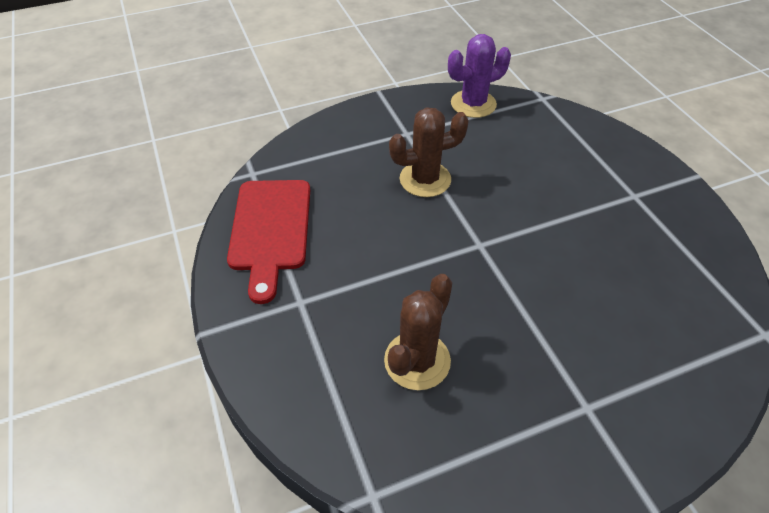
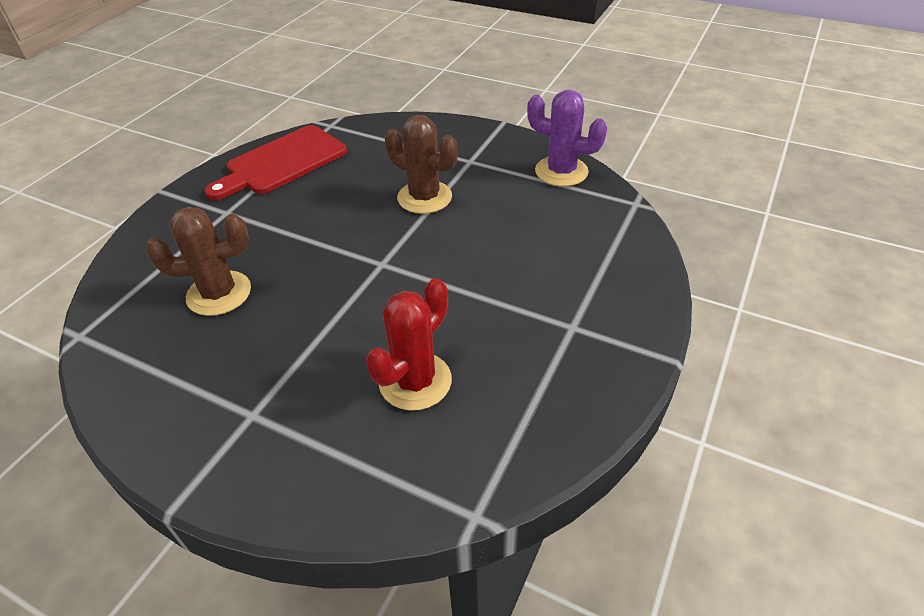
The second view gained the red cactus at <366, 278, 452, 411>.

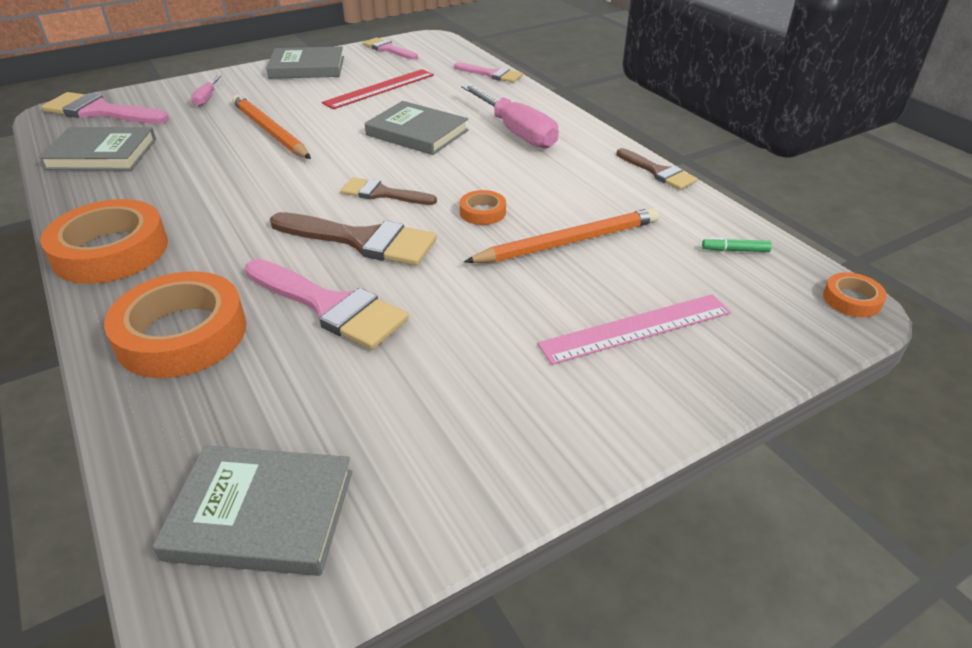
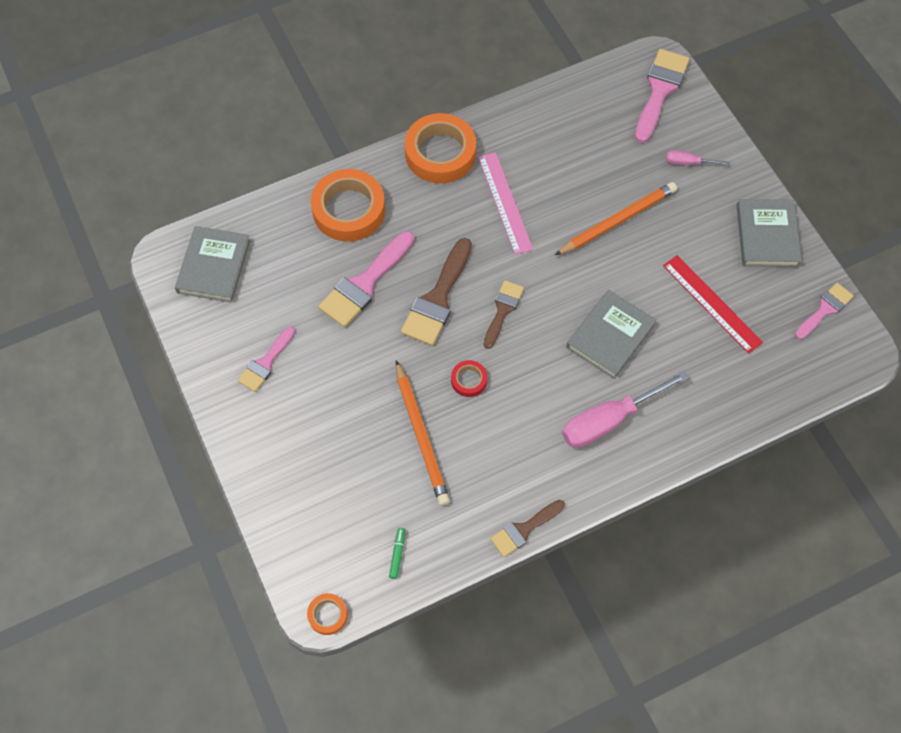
The second view lost the grey book at <38, 127, 156, 170>.
The pink brush ended up elsewhere, having gone from <454, 63, 523, 83> to <238, 326, 295, 392>.
What was the orange tape at <460, 190, 506, 225> turned into the red tape at <451, 360, 487, 397>.
The pink ruler ended up elsewhere, having gone from <537, 294, 731, 365> to <478, 152, 533, 255>.

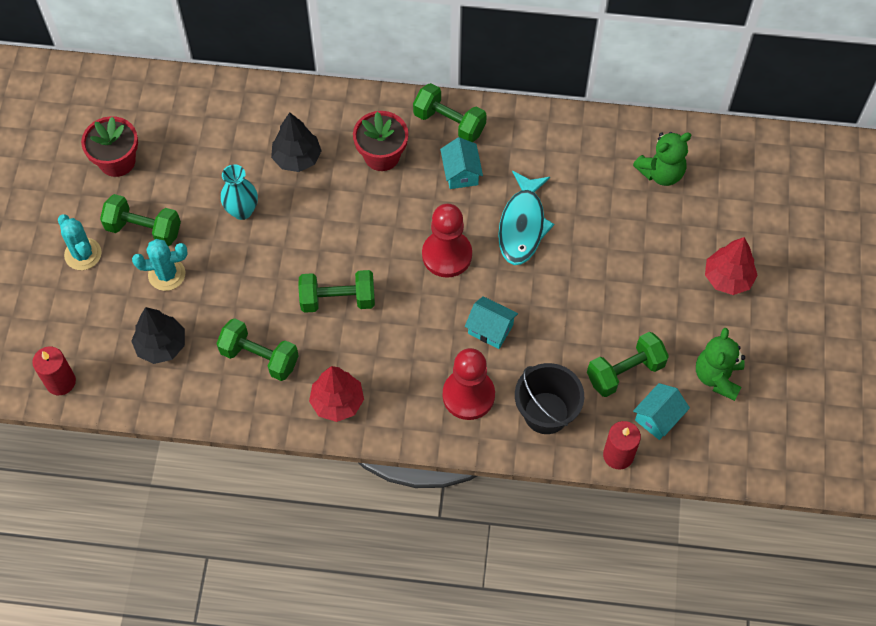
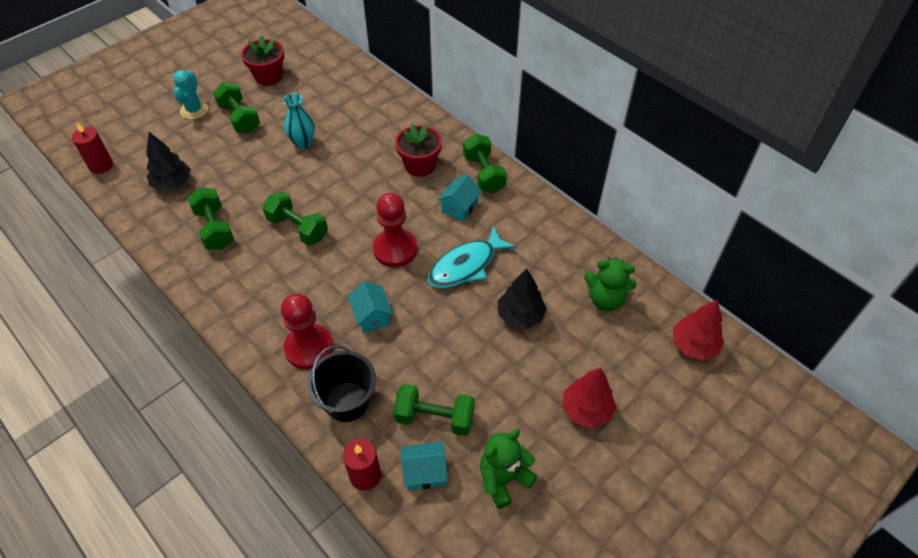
The second view lost the turquoise cactus at <132, 239, 188, 291>.
The black tree ended up elsewhere, having gone from <271, 112, 322, 172> to <498, 268, 547, 329>.
The red tree ended up elsewhere, having gone from <309, 366, 364, 422> to <673, 299, 724, 360>.

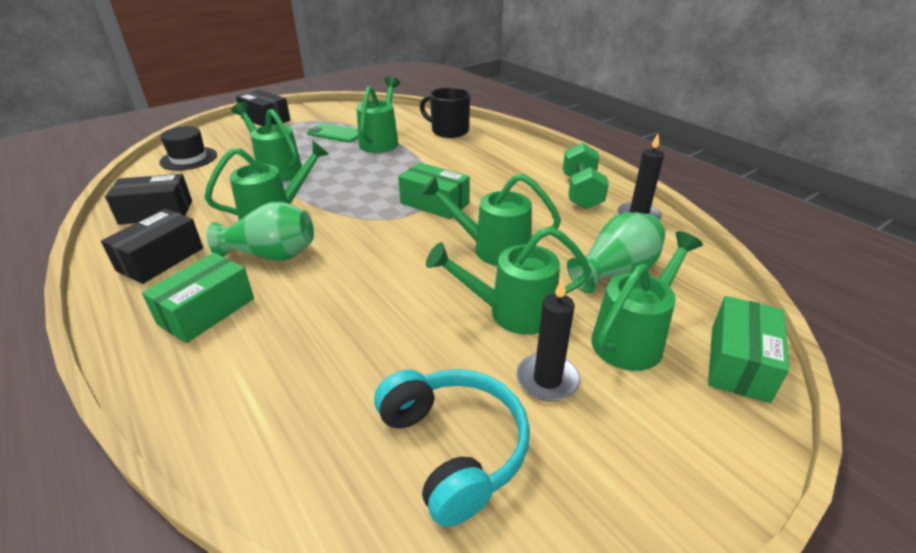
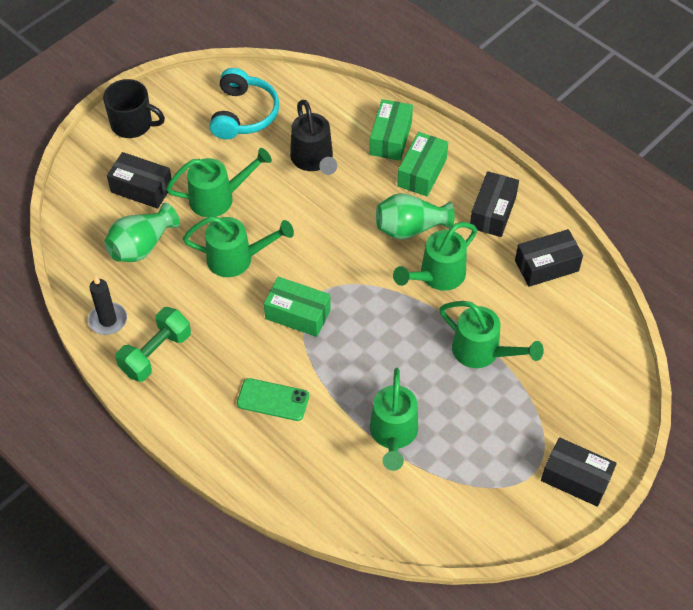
The second view lost the black hat at <160, 126, 217, 171>.
The green phone ended up elsewhere, having gone from <307, 123, 358, 143> to <237, 378, 309, 421>.
The turquoise headphones at <374, 369, 530, 527> ended up facing another way, 135 degrees counterclockwise from before.
The black mug ended up elsewhere, having gone from <420, 87, 470, 138> to <103, 79, 165, 138>.
The second view lost the black candle at <517, 277, 580, 401>.
The green dumbbell at <563, 143, 609, 209> ended up facing another way, 45 degrees clockwise from before.
Where the green watering can stood at <592, 231, 703, 371>, the black box came to stand at <107, 152, 172, 209>.
The green box ended up elsewhere, having gone from <708, 296, 789, 403> to <370, 99, 413, 161>.
The second view gained the black watering can at <290, 100, 337, 175>.

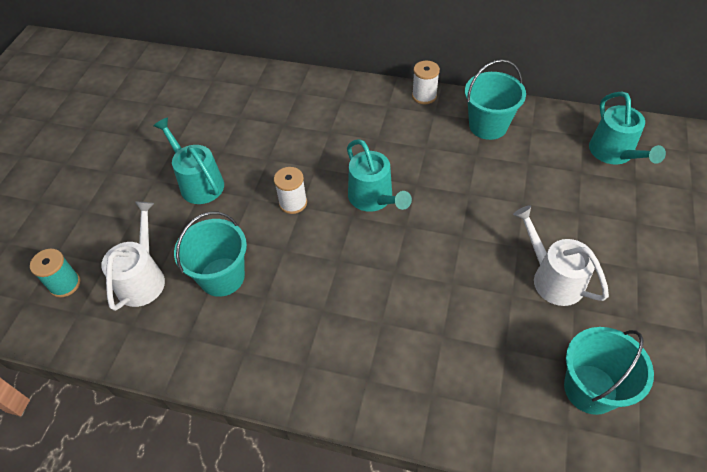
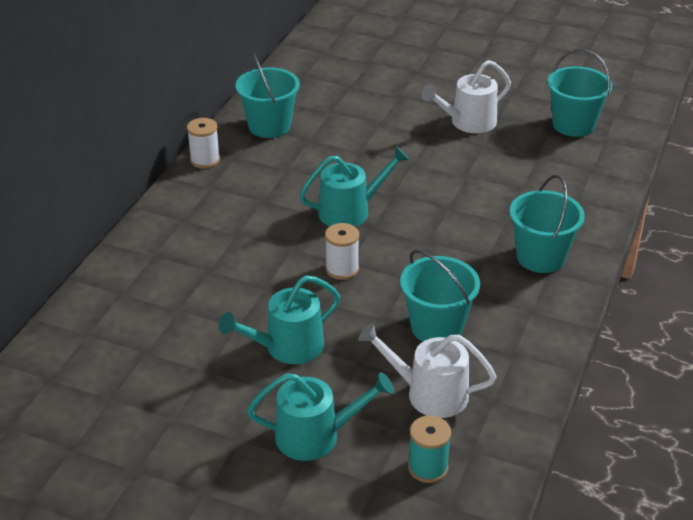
The turquoise watering can ended up elsewhere, having gone from <589, 91, 666, 165> to <247, 372, 394, 461>.
The second view gained the turquoise bucket at <509, 175, 585, 273>.

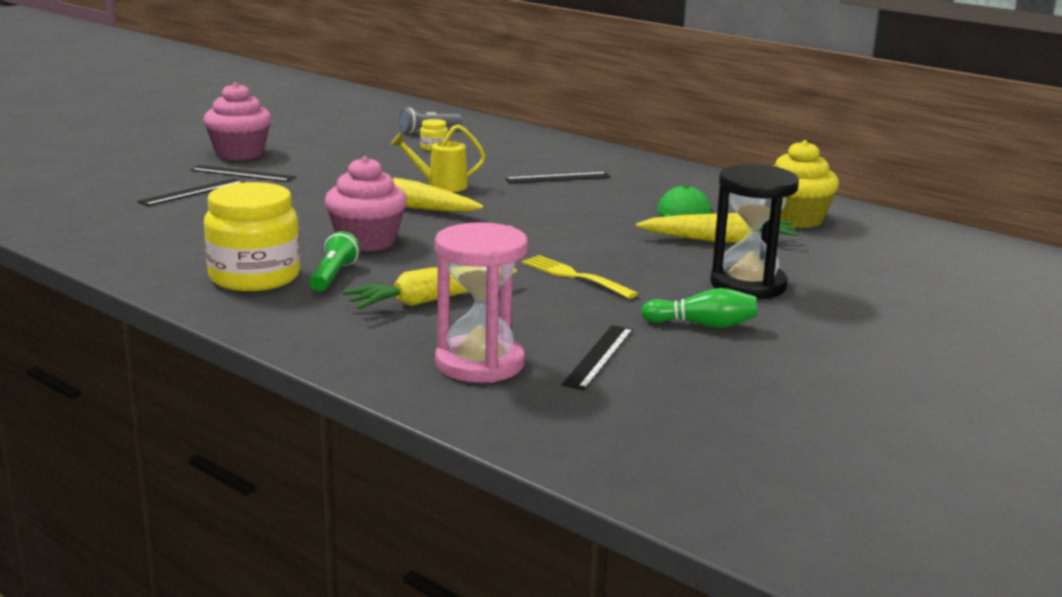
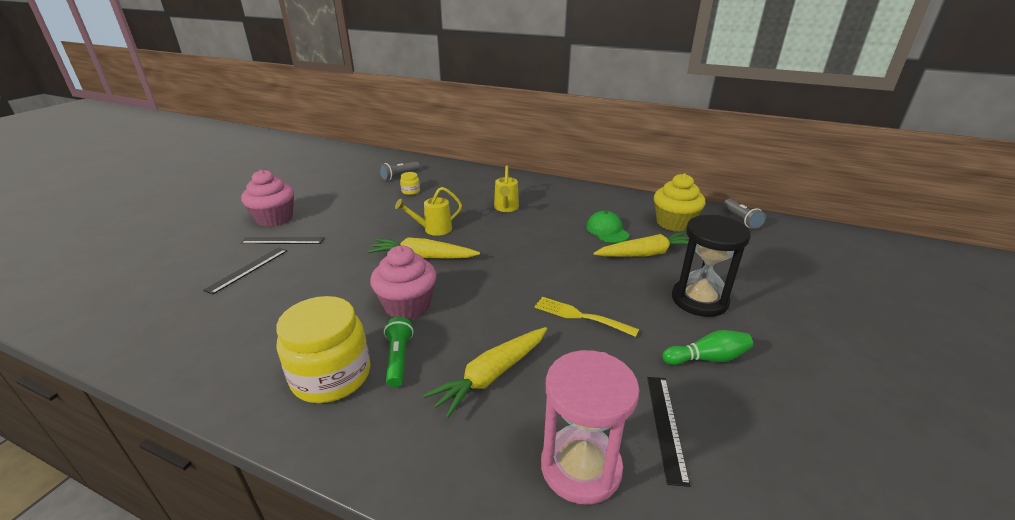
Where the black ruler stood at <505, 172, 611, 184>, the yellow watering can came to stand at <494, 165, 519, 212>.
The second view gained the grey flashlight at <723, 199, 766, 229>.

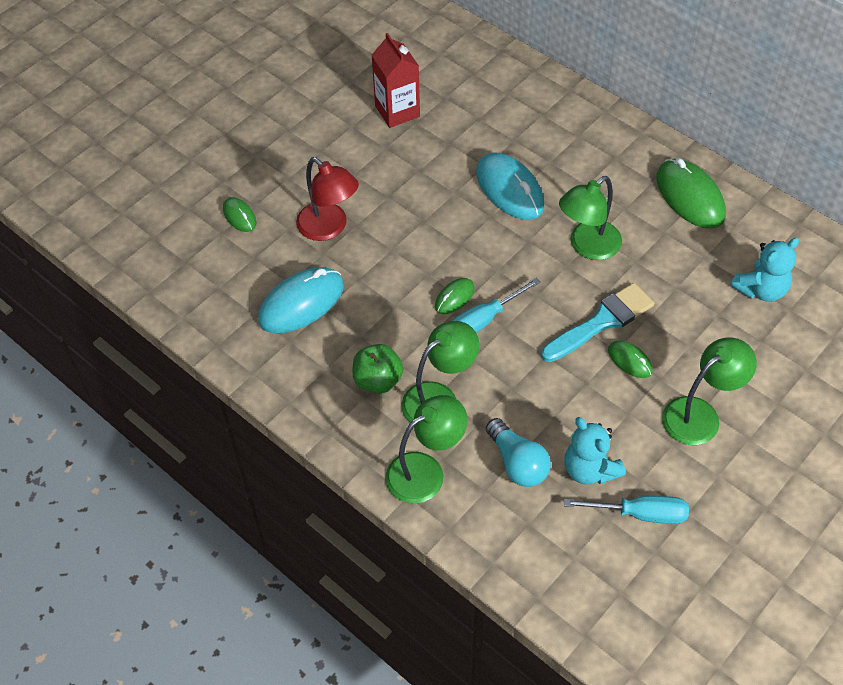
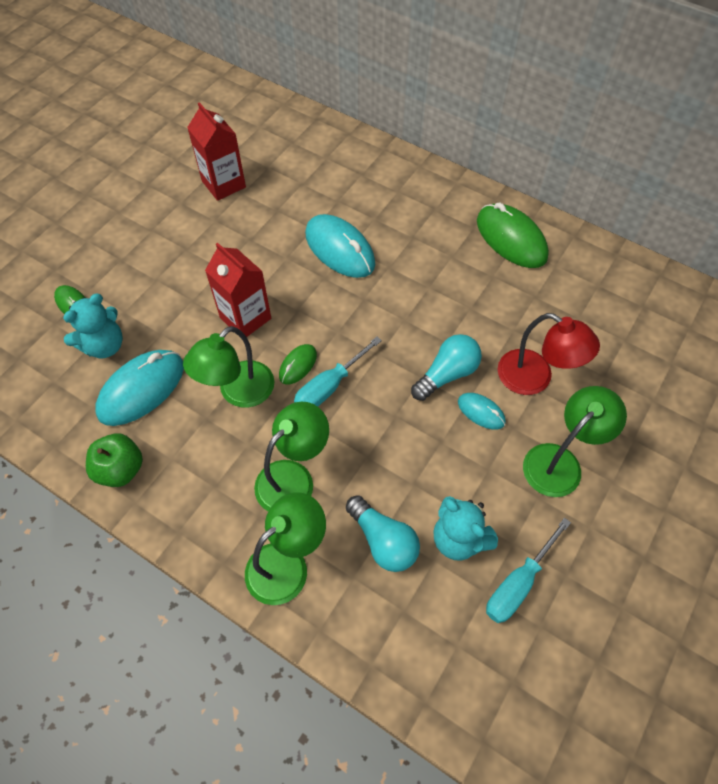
The red lamp ended up elsewhere, having gone from <296, 157, 359, 241> to <498, 313, 600, 395>.
The green apple ended up elsewhere, having gone from <352, 344, 403, 394> to <86, 434, 143, 487>.
Where the turquoise brush stood at <541, 283, 654, 362>, the turquoise light bulb came to stand at <411, 334, 482, 401>.
The green lamp ended up elsewhere, having gone from <559, 176, 622, 260> to <183, 326, 274, 408>.
The turquoise screwdriver at <564, 496, 689, 524> ended up facing another way, 135 degrees clockwise from before.
What was the green mouse at <608, 341, 653, 378> turned into the turquoise mouse at <458, 393, 506, 430>.
The turquoise teddy bear ended up elsewhere, having gone from <730, 238, 799, 302> to <63, 294, 123, 358>.
The second view gained the red carton at <205, 243, 271, 337>.

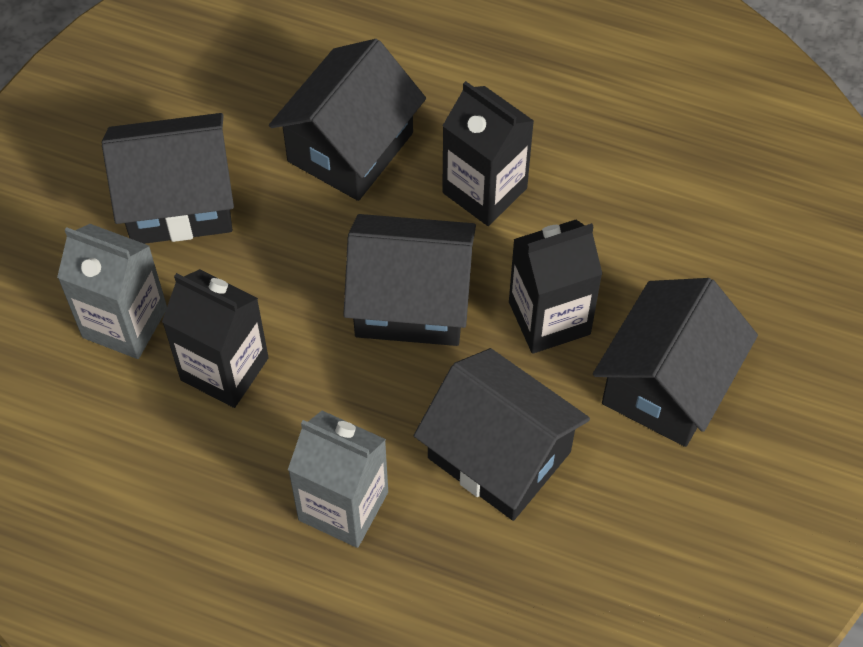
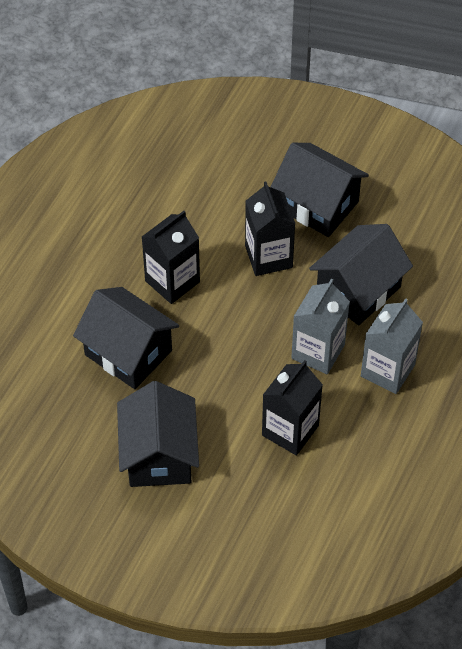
The grey carton ended up elsewhere, having gone from <57, 224, 167, 359> to <291, 279, 350, 374>.
The second view lost the black house at <343, 214, 476, 346>.

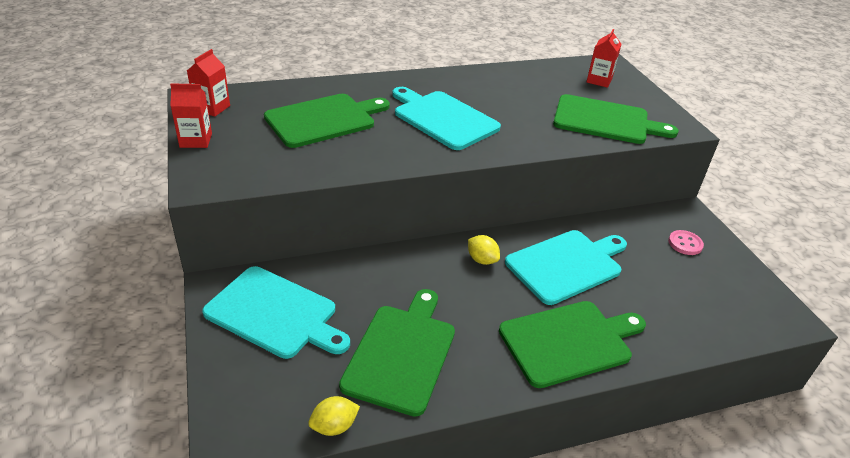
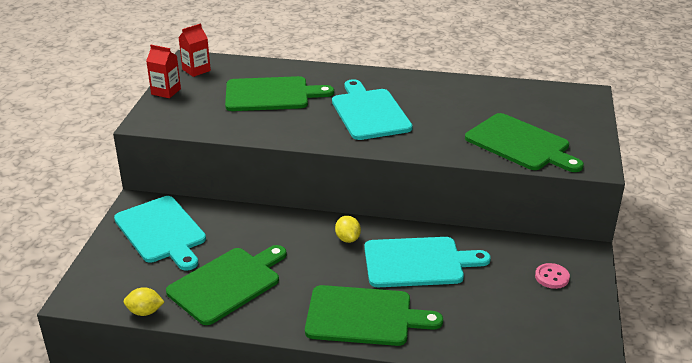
The second view lost the red carton at <587, 29, 621, 88>.

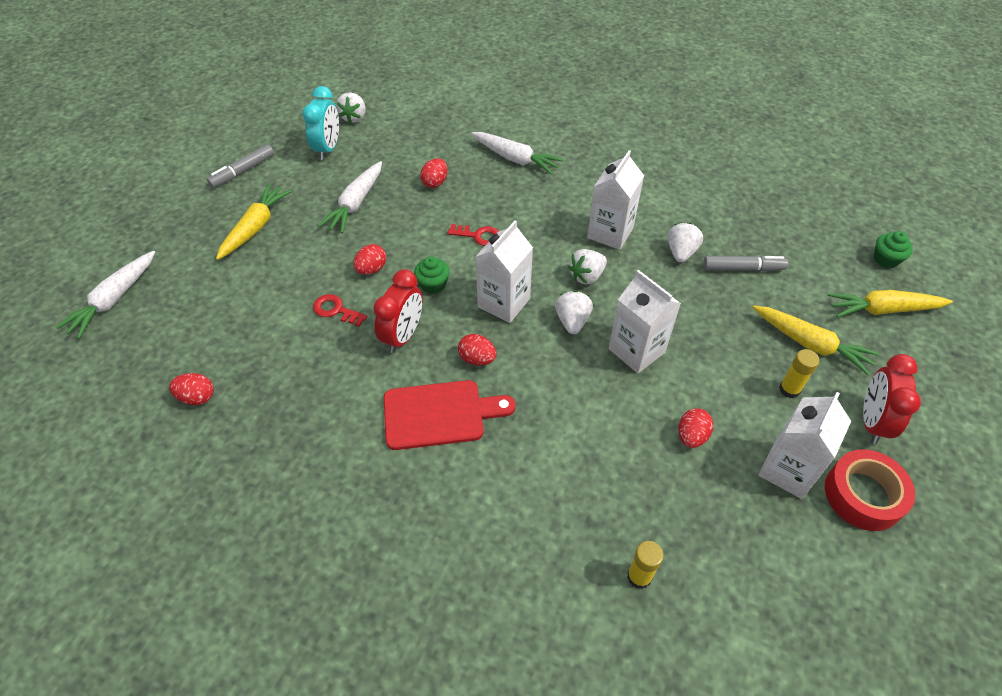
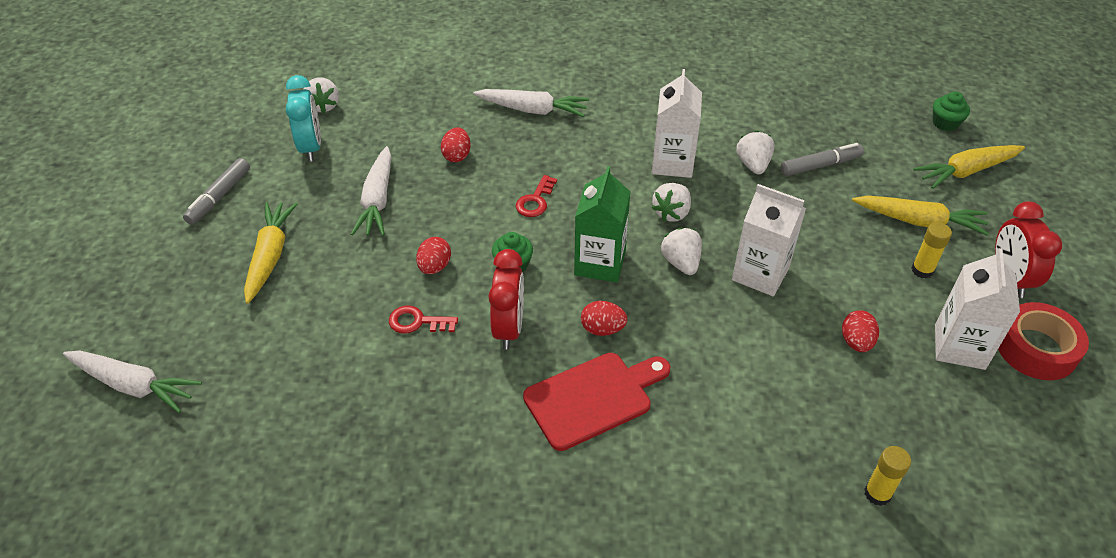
The white carrot at <56, 251, 155, 339> ended up facing another way, 75 degrees counterclockwise from before.
The second view lost the red egg at <169, 373, 214, 405>.
The red key at <448, 224, 499, 246> ended up facing another way, 120 degrees clockwise from before.
What was the white carton at <475, 220, 533, 323> turned into the green carton at <574, 166, 630, 283>.

